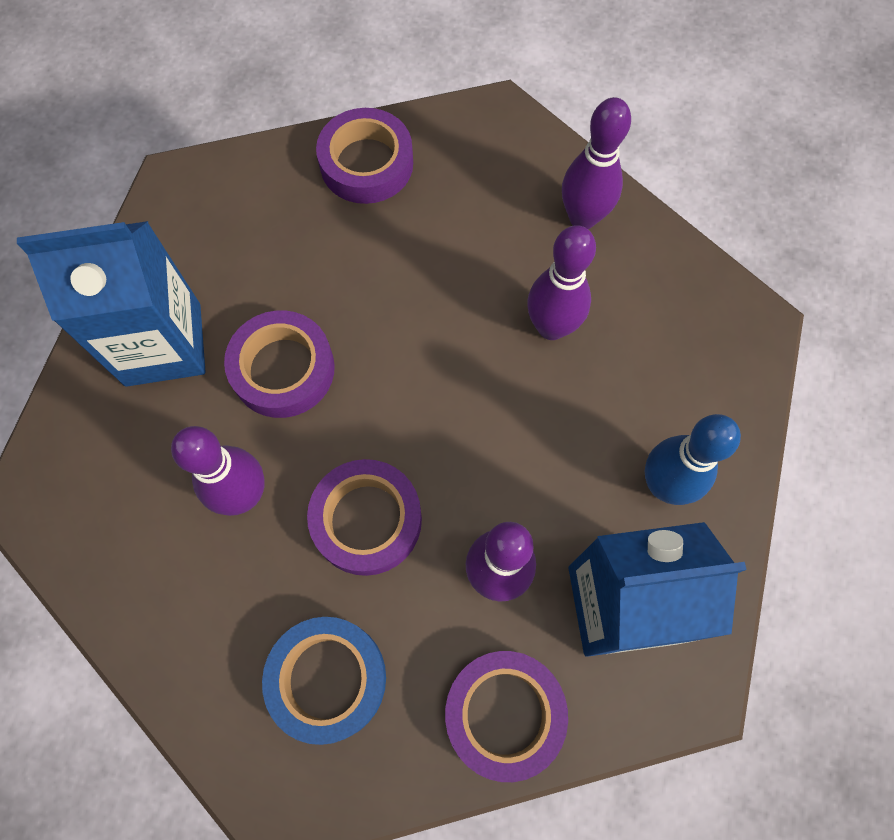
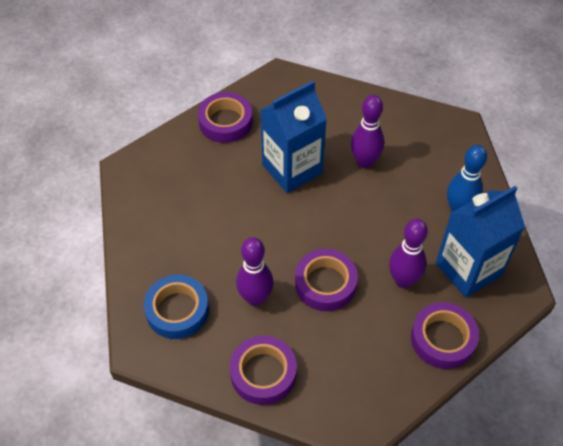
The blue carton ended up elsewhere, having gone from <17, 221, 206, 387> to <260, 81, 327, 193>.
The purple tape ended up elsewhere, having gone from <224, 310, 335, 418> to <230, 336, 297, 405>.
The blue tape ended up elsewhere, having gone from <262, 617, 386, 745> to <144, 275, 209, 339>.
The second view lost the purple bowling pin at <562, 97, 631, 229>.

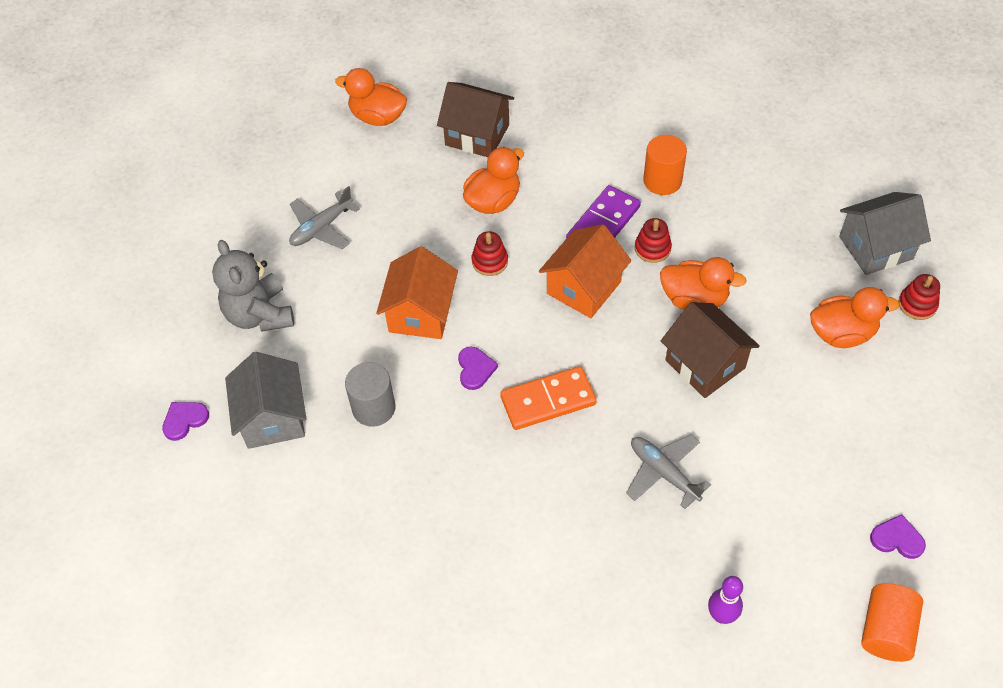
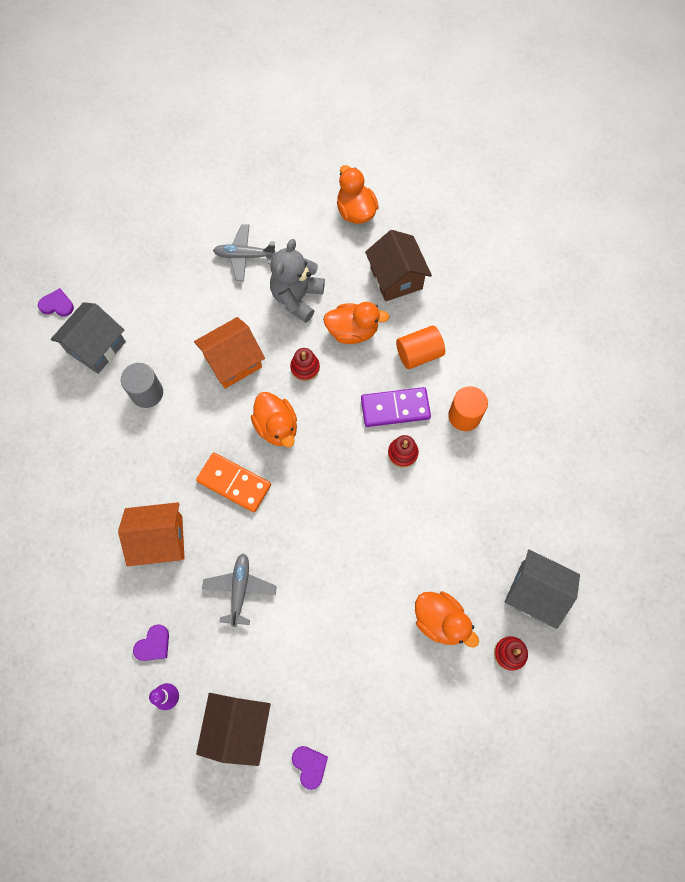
The grey teddy bear ended up elsewhere, having gone from <212, 240, 294, 332> to <270, 239, 325, 323>.
The purple heart ended up elsewhere, having gone from <458, 347, 498, 390> to <133, 624, 169, 661>.
The orange house ended up elsewhere, having gone from <539, 224, 631, 318> to <118, 502, 185, 566>.
The orange duck ended up elsewhere, having gone from <660, 257, 747, 310> to <251, 392, 297, 448>.
The brown house ended up elsewhere, having gone from <661, 302, 760, 398> to <196, 693, 271, 766>.
The orange cylinder ended up elsewhere, having gone from <861, 583, 923, 662> to <396, 325, 445, 369>.

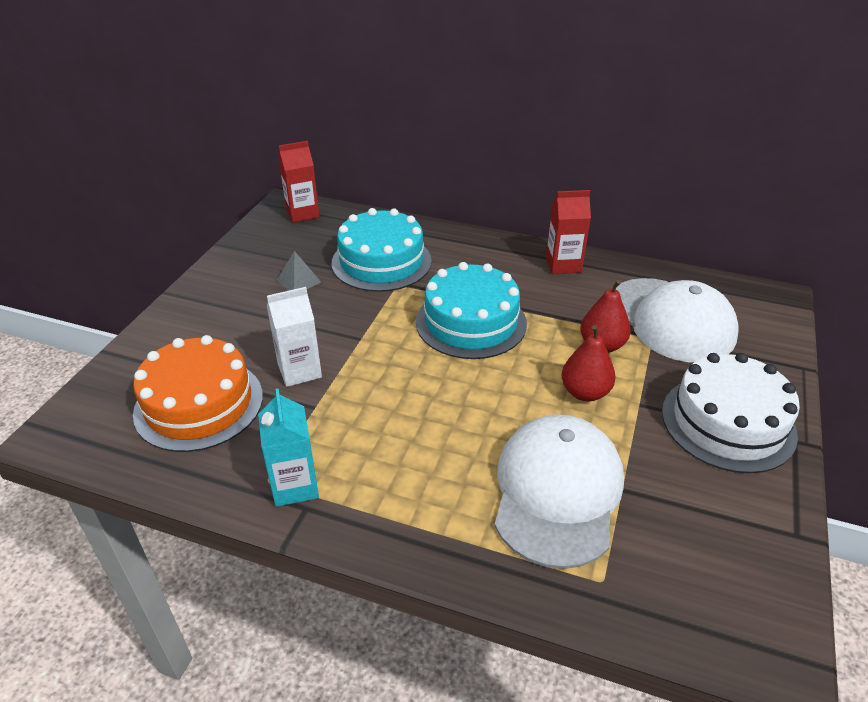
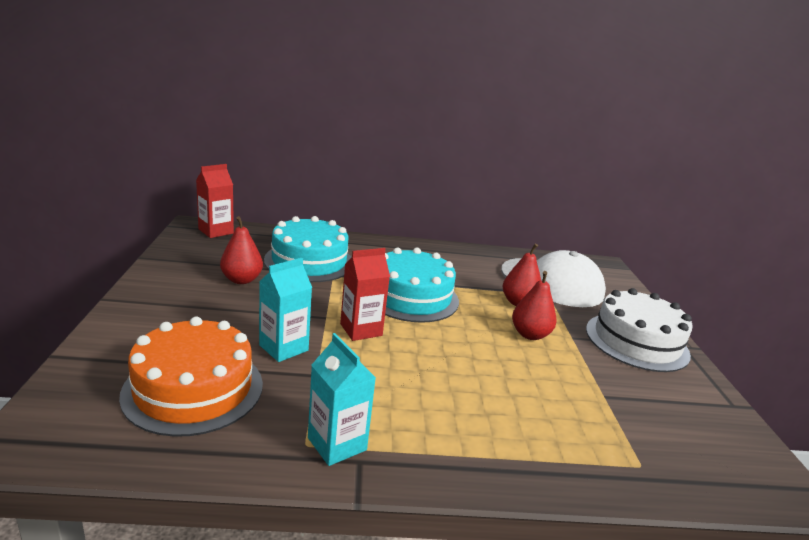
What was the white carton at <267, 287, 322, 387> turned into the turquoise carton at <259, 258, 312, 362>.
Where the grey pyramid stood at <277, 251, 321, 290>, the red pear came to stand at <220, 216, 263, 284>.
The second view lost the white cap at <494, 414, 624, 569>.
The red carton ended up elsewhere, having gone from <546, 190, 591, 274> to <340, 248, 390, 341>.

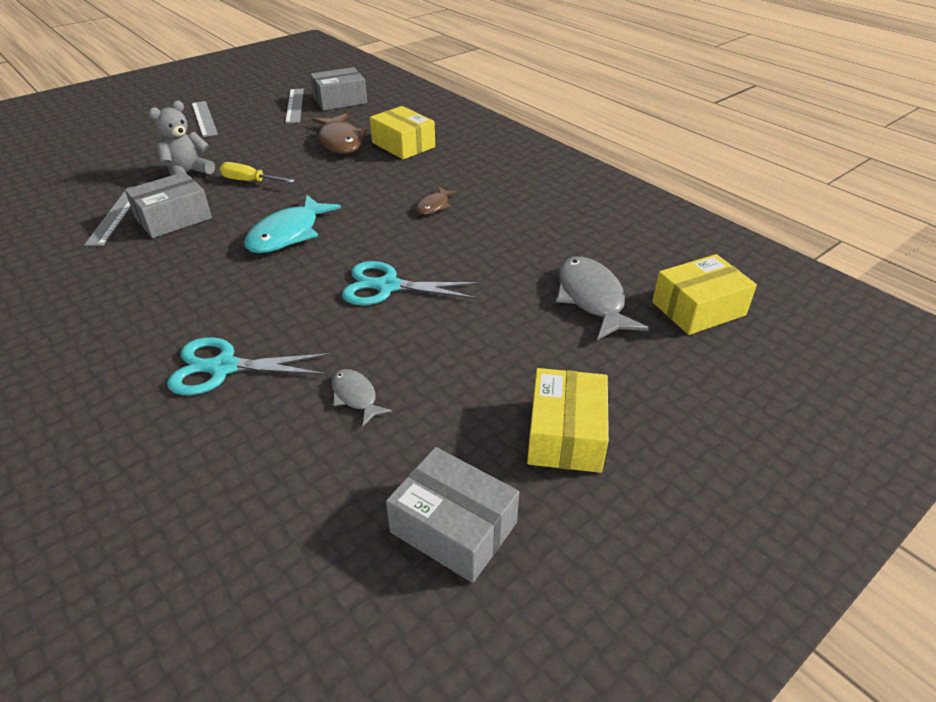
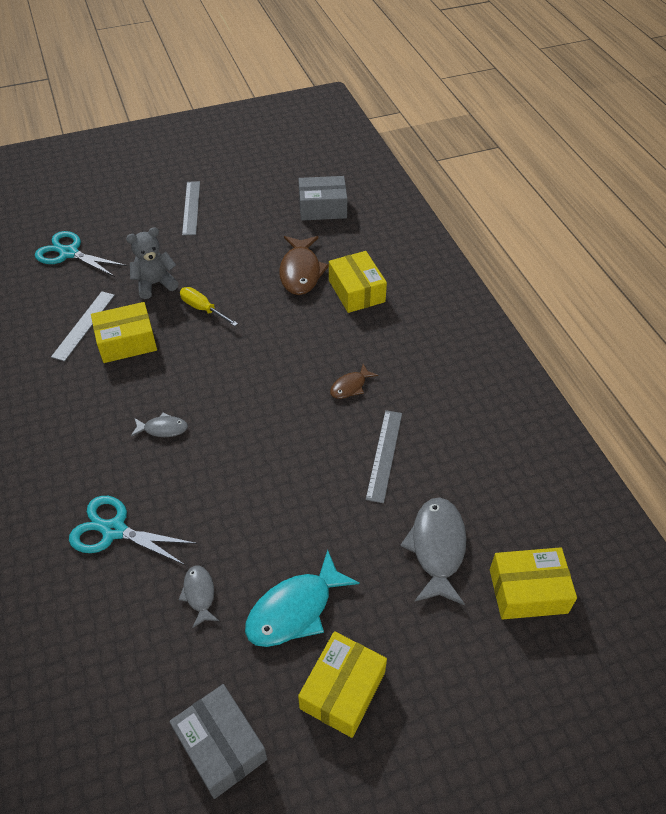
What was the grey box at <125, 172, 212, 238> turned into the yellow box at <91, 302, 157, 363>.
The turquoise fish ended up elsewhere, having gone from <244, 195, 341, 253> to <245, 550, 360, 647>.
The grey ruler ended up elsewhere, having gone from <285, 89, 304, 124> to <366, 410, 402, 503>.
The turquoise scissors ended up elsewhere, having gone from <342, 261, 481, 305> to <35, 231, 127, 277>.
The second view gained the grey fish at <131, 412, 188, 437>.

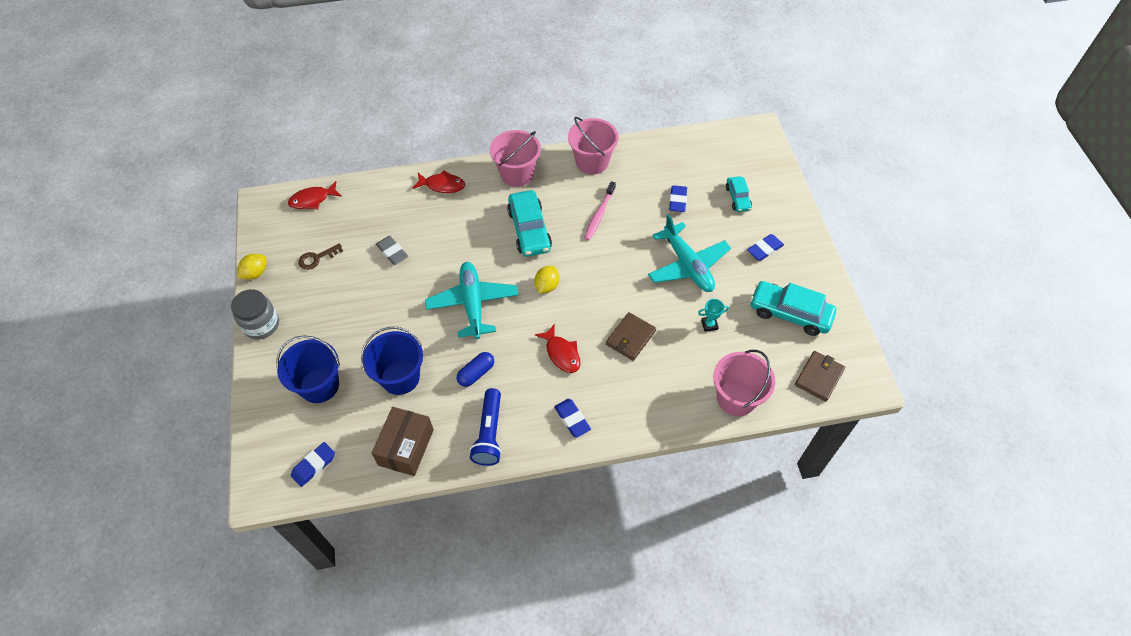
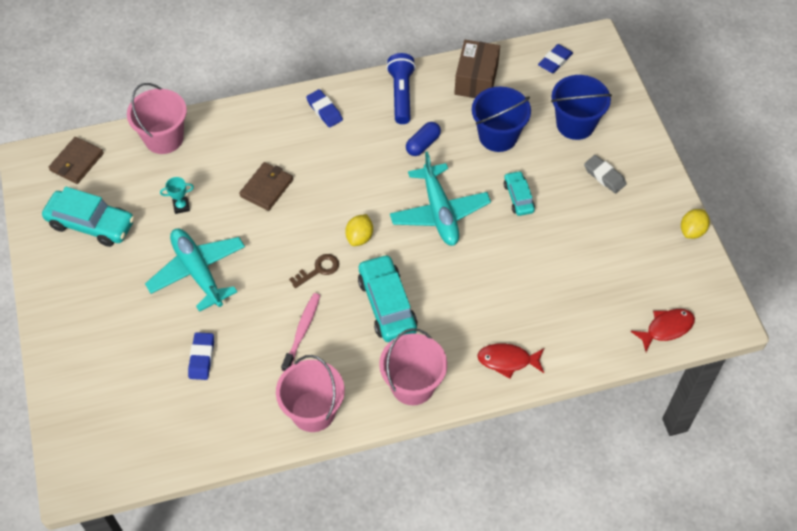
The second view lost the grey jar at <231, 289, 279, 339>.
The brown key ended up elsewhere, having gone from <298, 243, 343, 270> to <289, 254, 339, 288>.
The grey eraser ended up elsewhere, having gone from <376, 236, 408, 265> to <584, 155, 627, 194>.
The second view lost the red fish at <535, 324, 580, 373>.
The turquoise car ended up elsewhere, having gone from <726, 176, 752, 212> to <504, 171, 535, 216>.
The second view lost the blue eraser at <747, 234, 784, 261>.

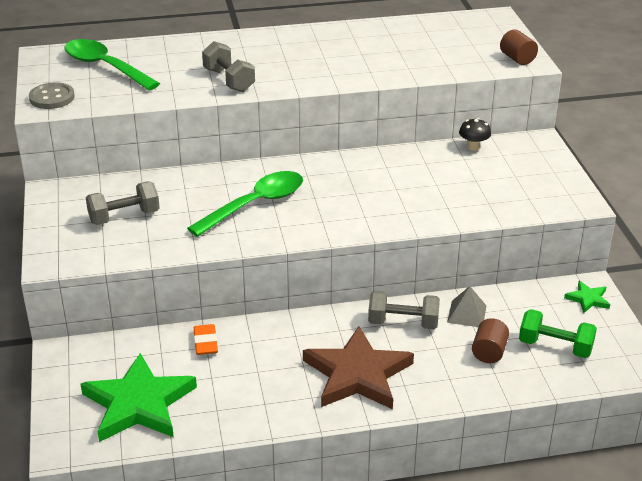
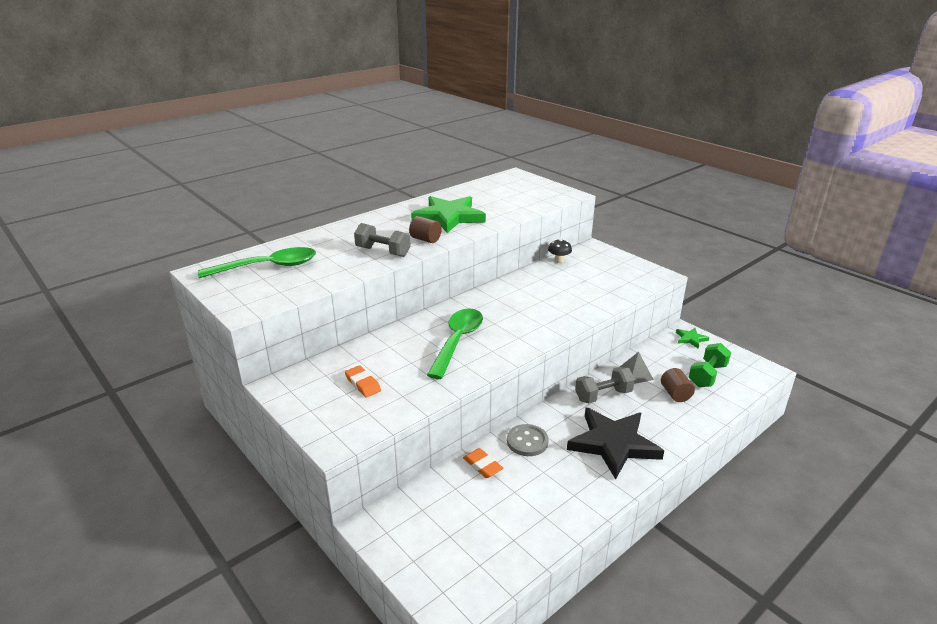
The grey button ended up elsewhere, having gone from <29, 82, 75, 109> to <507, 424, 549, 456>.
The green spoon at <64, 39, 160, 91> ended up facing another way, 150 degrees clockwise from before.
The green star ended up elsewhere, having gone from <81, 353, 197, 442> to <411, 196, 486, 233>.
Where the grey dumbbell stood at <86, 181, 160, 225>, the orange eraser came to stand at <345, 365, 381, 397>.
What was the brown star at <303, 326, 414, 409> turned into the black star at <567, 408, 664, 479>.
The brown cylinder ended up elsewhere, having gone from <500, 30, 538, 65> to <409, 216, 442, 243>.
The green dumbbell at <519, 309, 597, 358> ended up facing another way, 45 degrees counterclockwise from before.

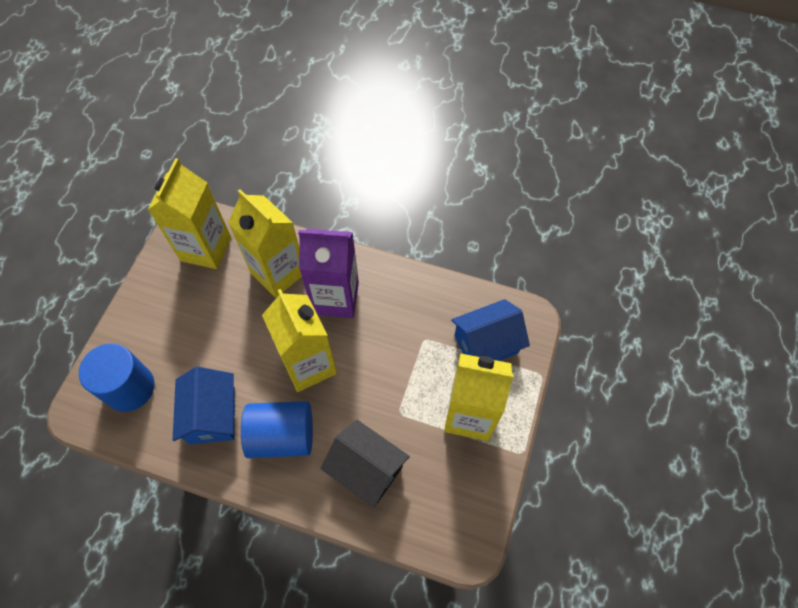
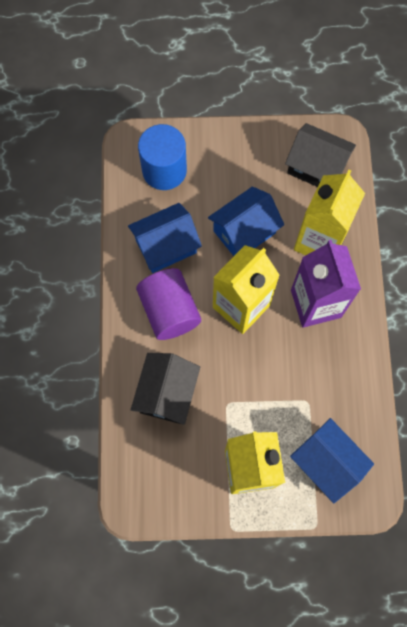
Where the yellow carton stood at <148, 158, 231, 269>, the black house came to stand at <285, 123, 356, 187>.
What was the blue cylinder at <241, 401, 313, 458> turned into the purple cylinder at <136, 268, 201, 340>.
The second view gained the blue house at <208, 186, 284, 256>.

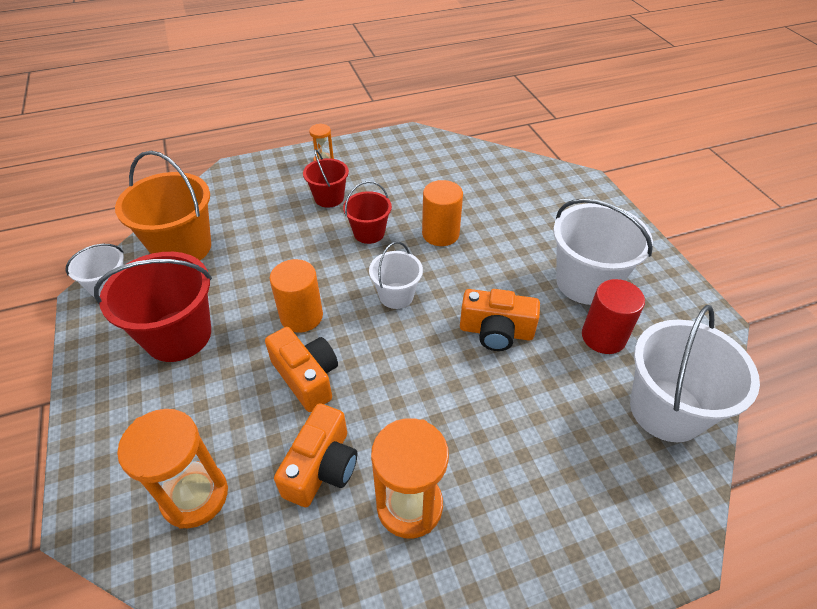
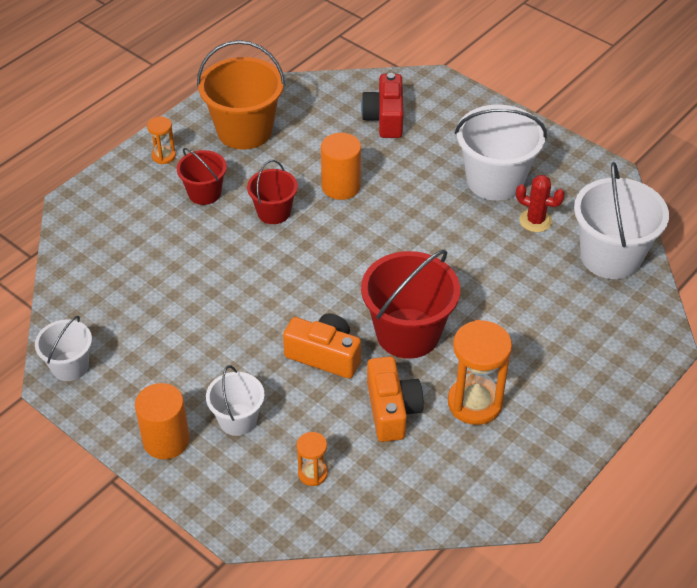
The red bucket ended up elsewhere, having gone from <94, 252, 212, 362> to <361, 250, 460, 359>.
The orange bucket ended up elsewhere, having gone from <115, 151, 211, 260> to <197, 40, 285, 150>.
The size of the orange hourglass at <117, 409, 228, 529> changed by a factor of 0.52.
The orange cylinder ended up elsewhere, having gone from <270, 259, 323, 333> to <135, 383, 190, 459>.
The white bucket ended up elsewhere, having gone from <369, 241, 423, 309> to <206, 366, 265, 436>.
The second view lost the orange camera at <460, 289, 540, 351>.
Where the red cylinder stood at <582, 279, 645, 354>, the red cactus came to stand at <516, 175, 565, 232>.
The second view gained the red camera at <361, 73, 403, 138>.

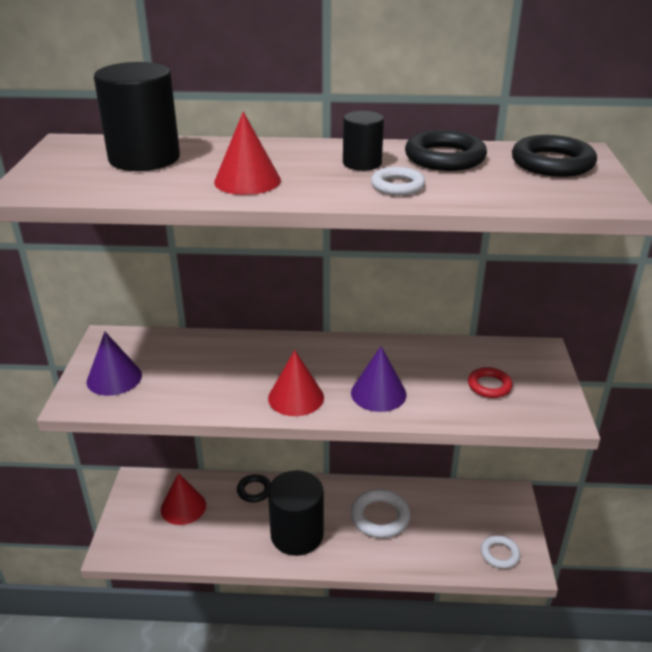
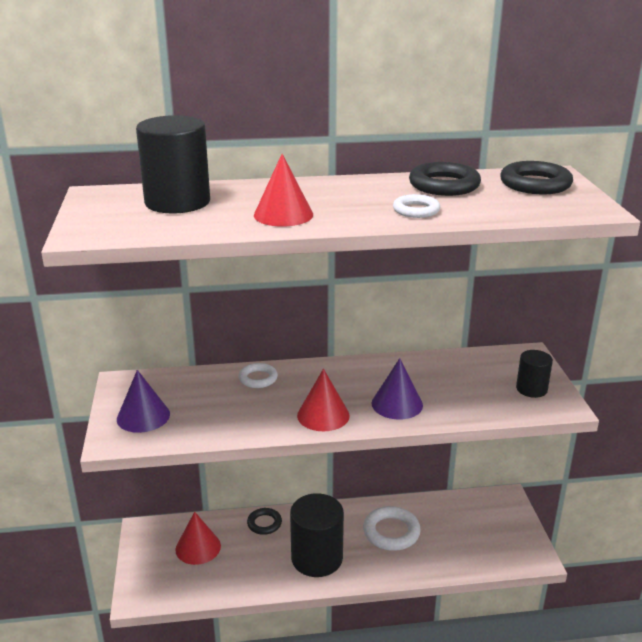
The black cylinder ended up elsewhere, having gone from <343, 111, 384, 171> to <516, 350, 553, 398>.
The second view lost the red ring at <468, 367, 513, 398>.
The white ring ended up elsewhere, having gone from <481, 535, 520, 569> to <239, 363, 278, 388>.

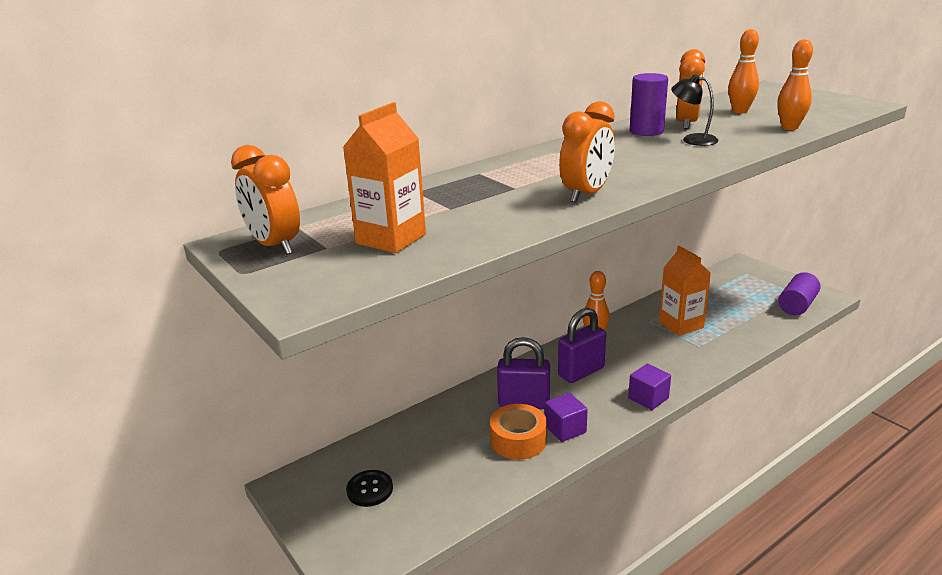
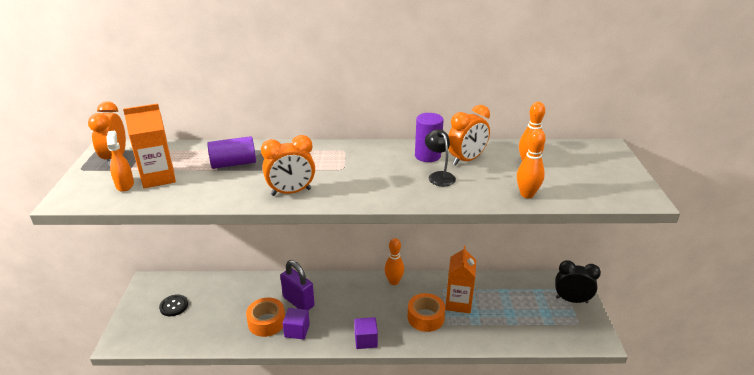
The second view lost the purple padlock at <558, 308, 606, 383>.
The purple cylinder ended up elsewhere, having gone from <778, 272, 821, 315> to <207, 136, 256, 169>.
The second view gained the orange spray bottle at <106, 130, 134, 192>.
The second view gained the orange tape at <408, 293, 445, 332>.
The second view gained the black clock at <555, 260, 601, 303>.

